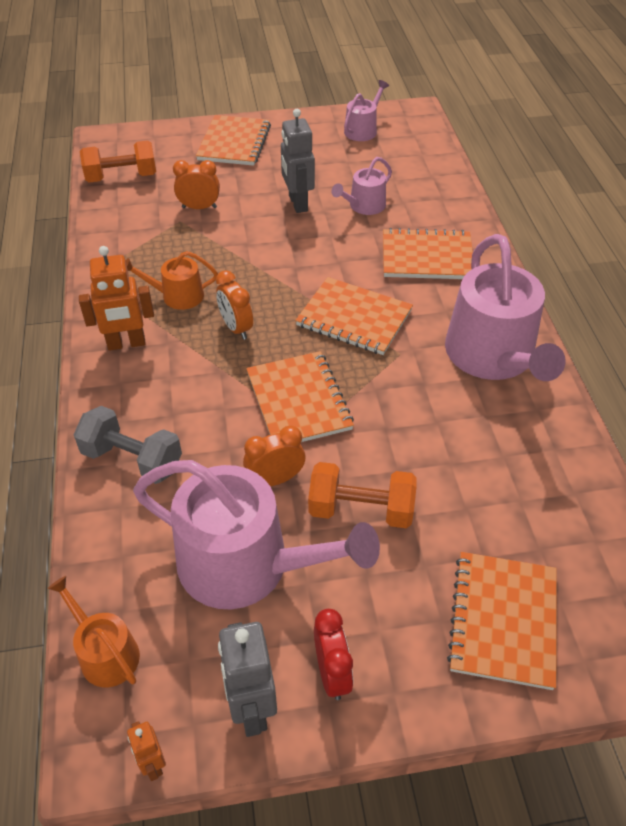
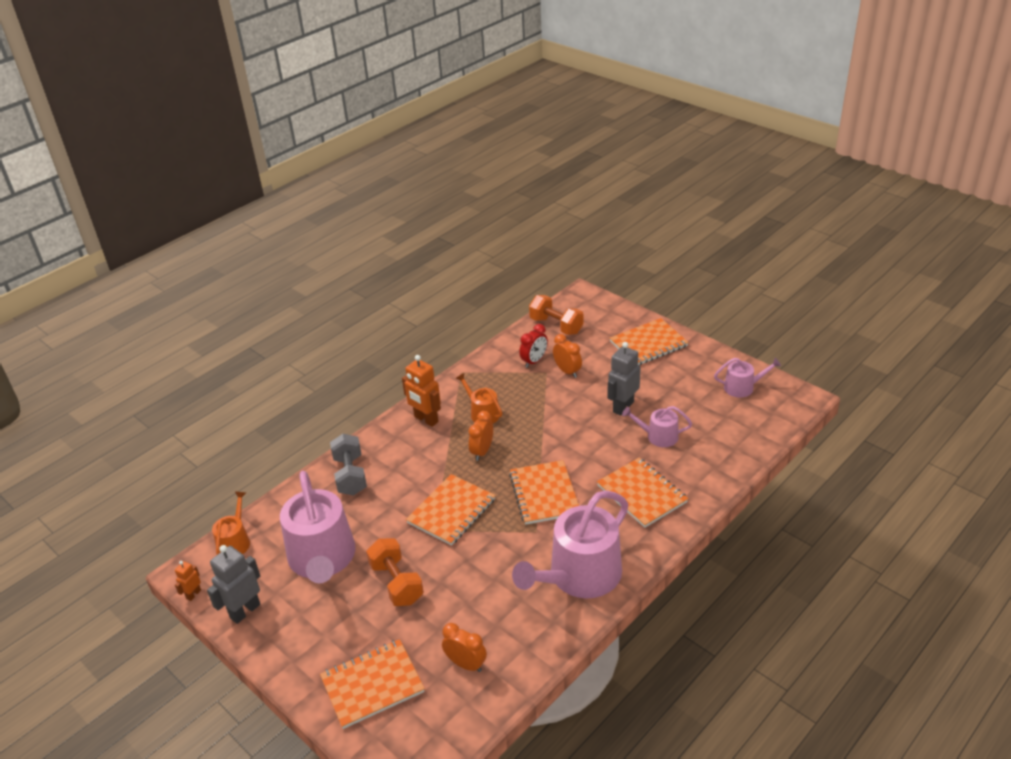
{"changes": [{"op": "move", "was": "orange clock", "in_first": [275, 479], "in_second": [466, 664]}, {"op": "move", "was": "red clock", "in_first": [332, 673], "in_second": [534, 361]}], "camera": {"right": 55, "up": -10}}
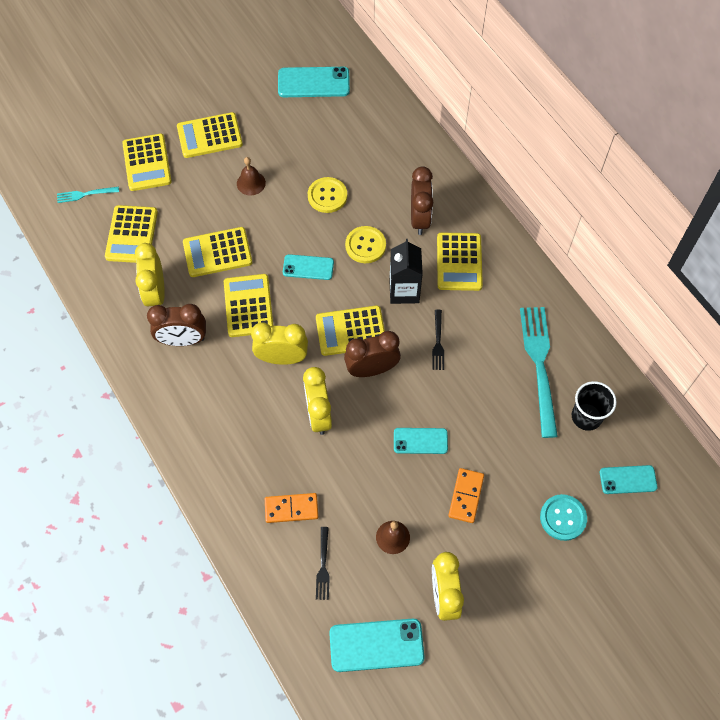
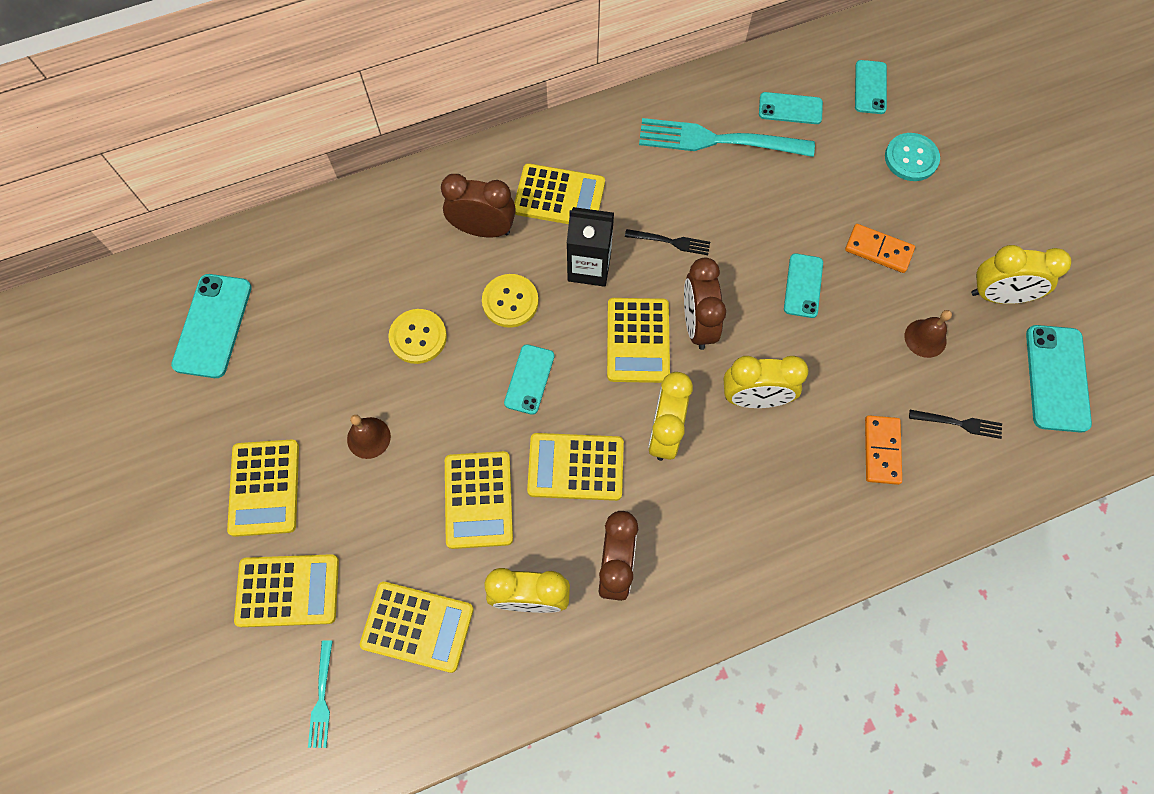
{"changes": [{"op": "replace", "was": "black cup", "now": "turquoise phone", "in_first": [586, 416], "in_second": [790, 108]}], "camera": {"right": -80, "up": 5}}
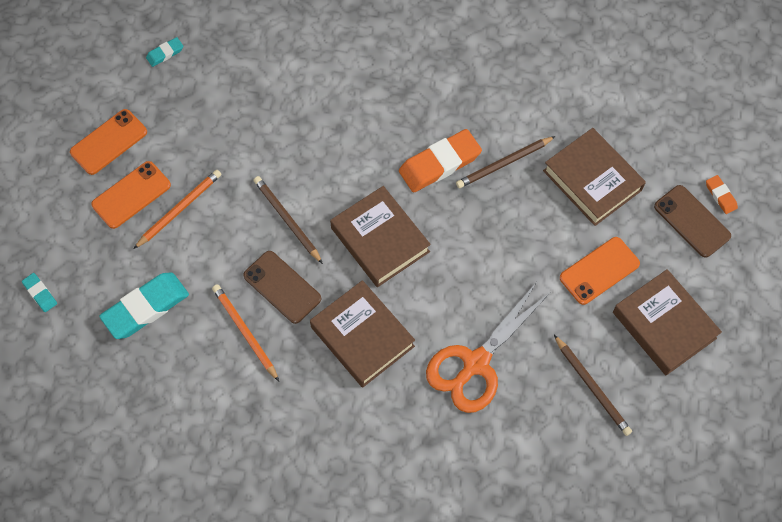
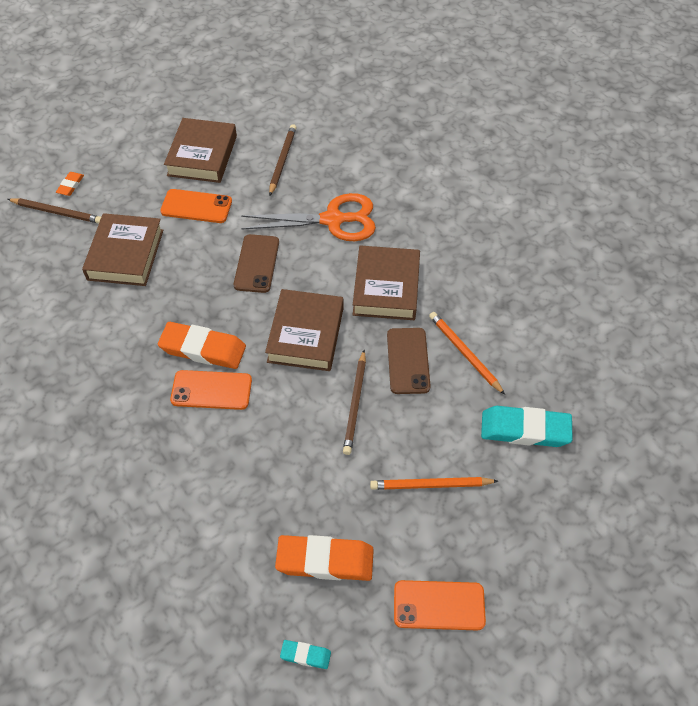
{"changes": [{"op": "move", "was": "brown pencil", "in_first": [504, 164], "in_second": [57, 212]}, {"op": "move", "was": "orange phone", "in_first": [131, 195], "in_second": [211, 390]}, {"op": "move", "was": "brown phone", "in_first": [692, 221], "in_second": [257, 263]}, {"op": "insert", "now": "orange eraser", "in_second": [325, 560]}, {"op": "rotate", "was": "orange pencil", "in_first": [245, 332], "in_second": [464, 353], "clockwise": 135}, {"op": "delete", "was": "turquoise eraser", "in_first": [40, 293]}], "camera": {"right": -135, "up": -10}}
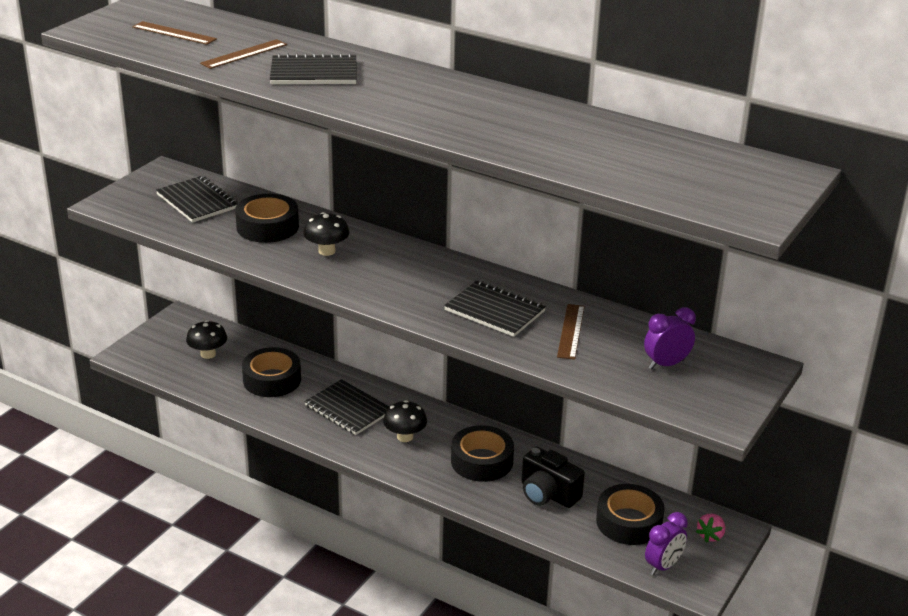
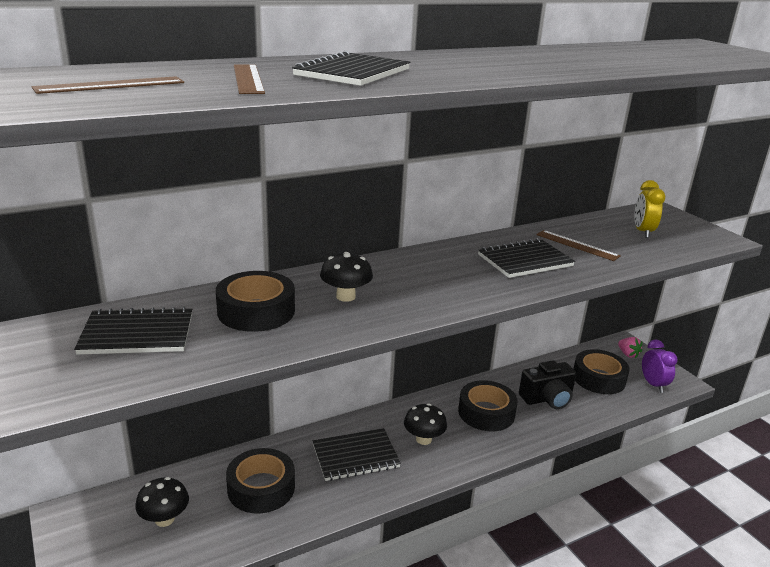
{"changes": [{"op": "recolor", "was": "purple clock", "now": "yellow clock", "in_first": [666, 364], "in_second": [643, 232]}], "camera": {"right": -60, "up": -5}}
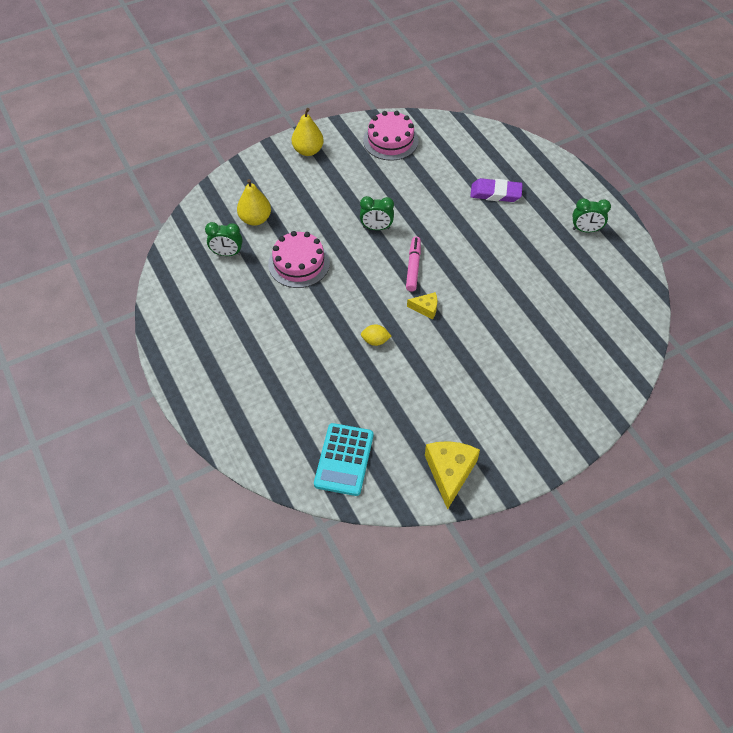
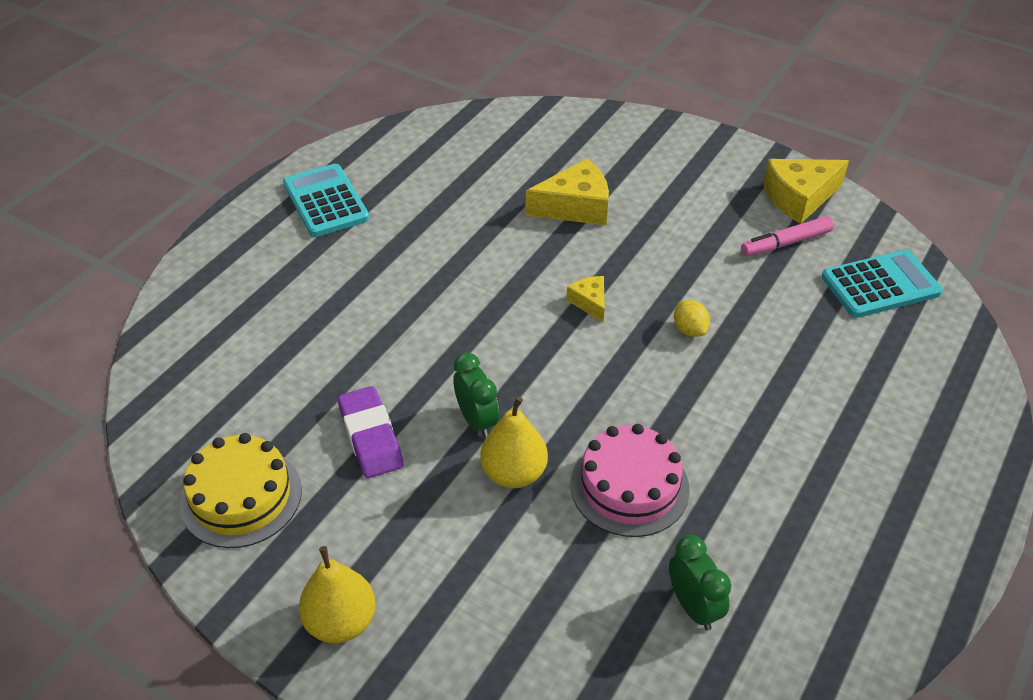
{"changes": [{"op": "recolor", "was": "pink cake", "now": "yellow cake", "in_first": [390, 140], "in_second": [241, 496]}, {"op": "replace", "was": "green clock", "now": "turquoise calculator", "in_first": [586, 230], "in_second": [326, 201]}, {"op": "move", "was": "purple eraser", "in_first": [495, 193], "in_second": [370, 436]}, {"op": "move", "was": "yellow pear", "in_first": [255, 219], "in_second": [514, 473]}, {"op": "insert", "now": "yellow cheese", "in_second": [575, 207]}, {"op": "move", "was": "pink marker", "in_first": [413, 267], "in_second": [786, 243]}], "camera": {"right": -120, "up": -10}}
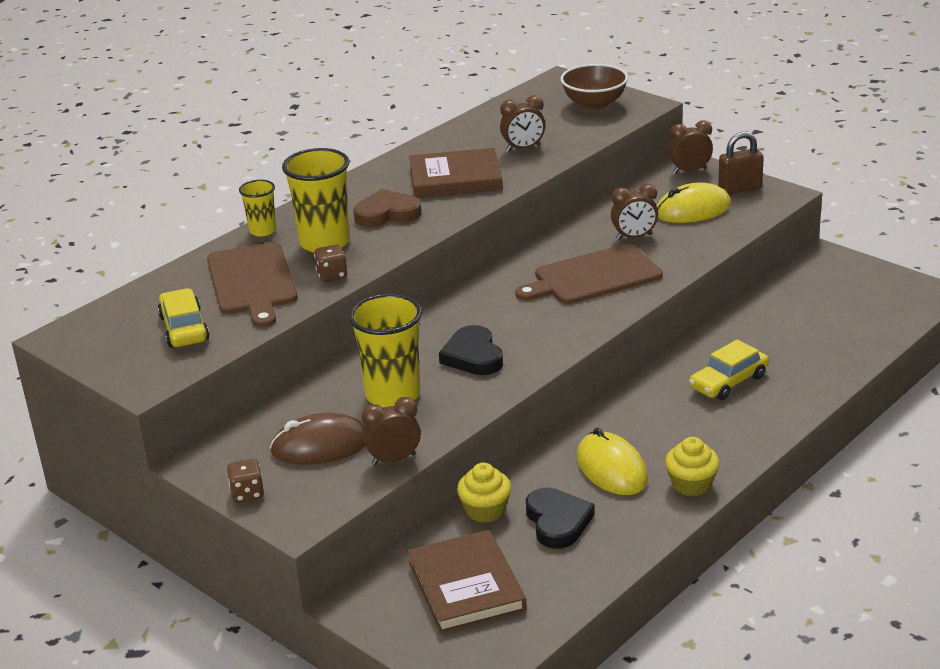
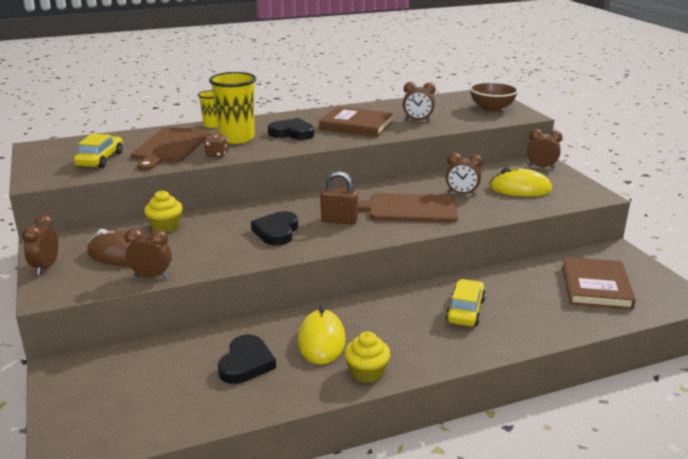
{"changes": [{"op": "replace", "was": "brown dice", "now": "brown clock", "in_first": [247, 493], "in_second": [46, 267]}, {"op": "move", "was": "yellow cupcake", "in_first": [485, 510], "in_second": [165, 226]}, {"op": "recolor", "was": "brown heart", "now": "black heart", "in_first": [387, 213], "in_second": [292, 133]}, {"op": "move", "was": "brown padlock", "in_first": [740, 189], "in_second": [339, 220]}, {"op": "rotate", "was": "yellow car", "in_first": [728, 382], "in_second": [465, 310], "clockwise": 120}, {"op": "move", "was": "brown book", "in_first": [466, 586], "in_second": [596, 286]}, {"op": "delete", "was": "yellow cup", "in_first": [393, 395]}], "camera": {"right": 25, "up": -5}}
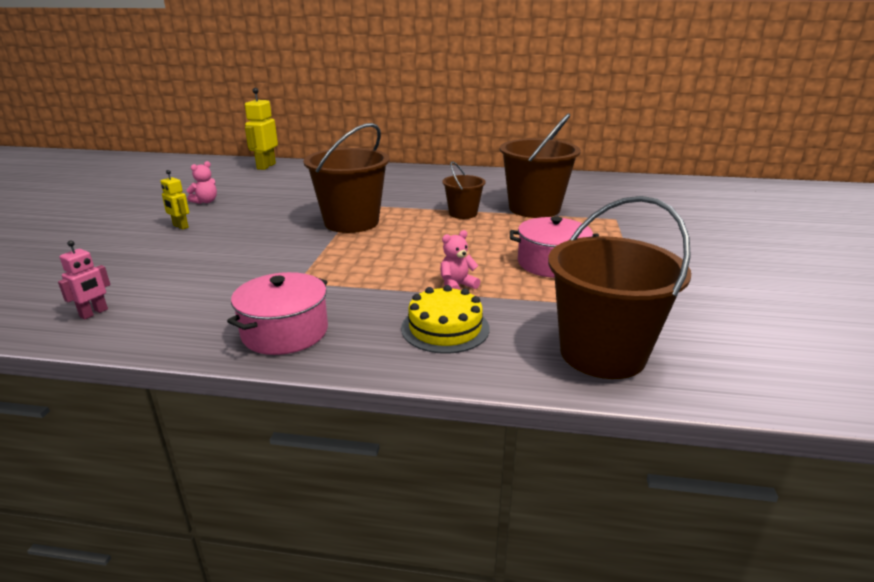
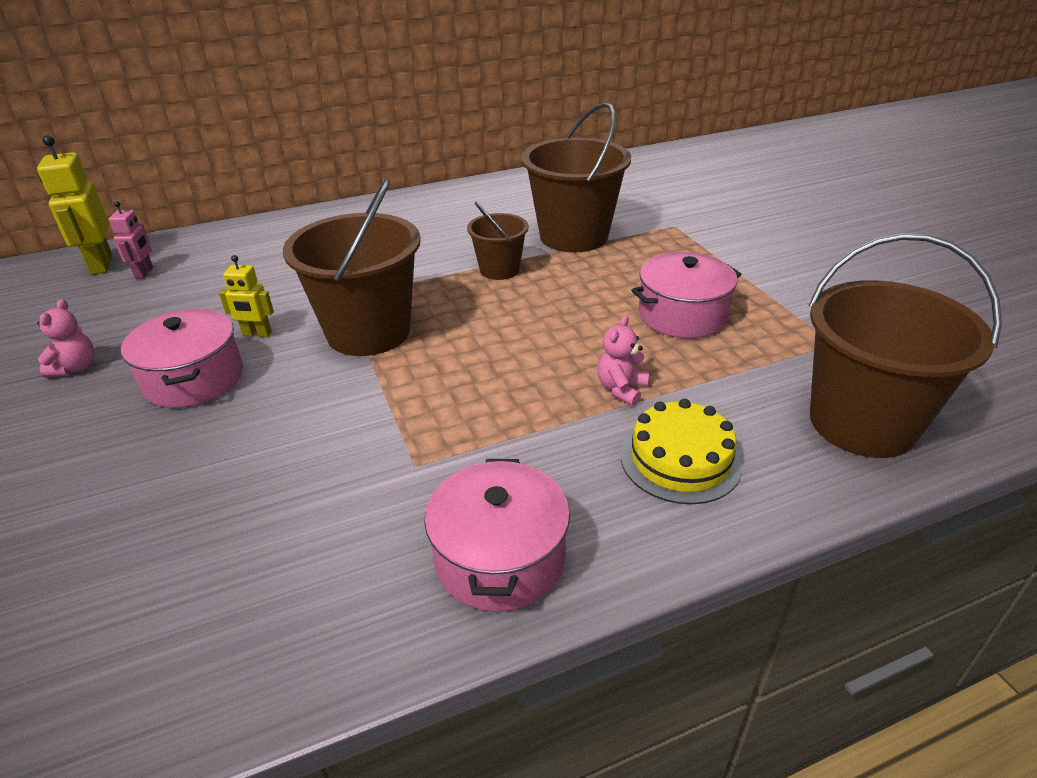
{"changes": [{"op": "move", "was": "pink robot", "in_first": [94, 313], "in_second": [144, 273]}, {"op": "insert", "now": "pink pot", "in_second": [193, 379]}, {"op": "move", "was": "yellow robot", "in_first": [180, 226], "in_second": [257, 334]}], "camera": {"right": -30, "up": 10}}
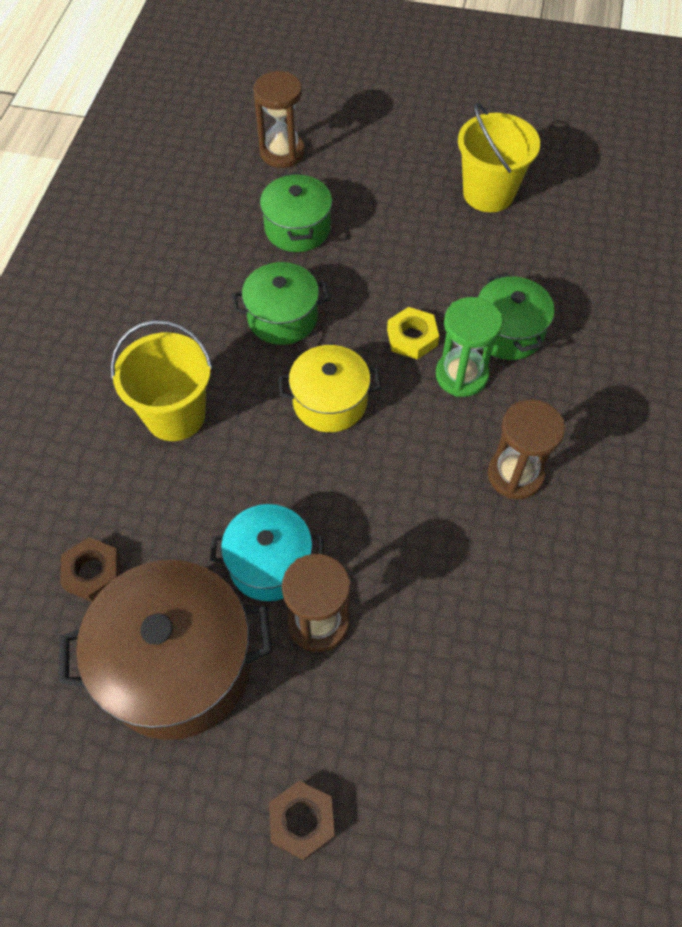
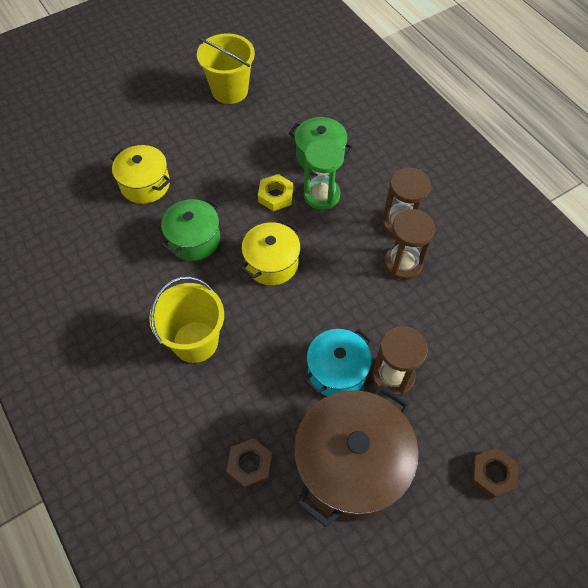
{"changes": [{"op": "recolor", "was": "green pot", "now": "yellow pot", "in_first": [297, 228], "in_second": [145, 184]}, {"op": "move", "was": "brown hourglass", "in_first": [282, 152], "in_second": [403, 264]}], "camera": {"right": -45, "up": 0}}
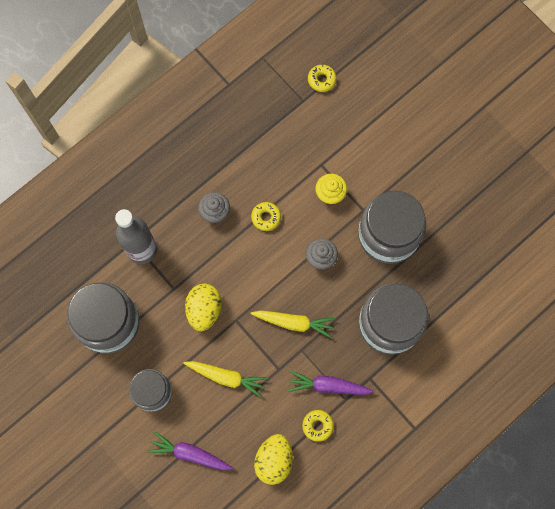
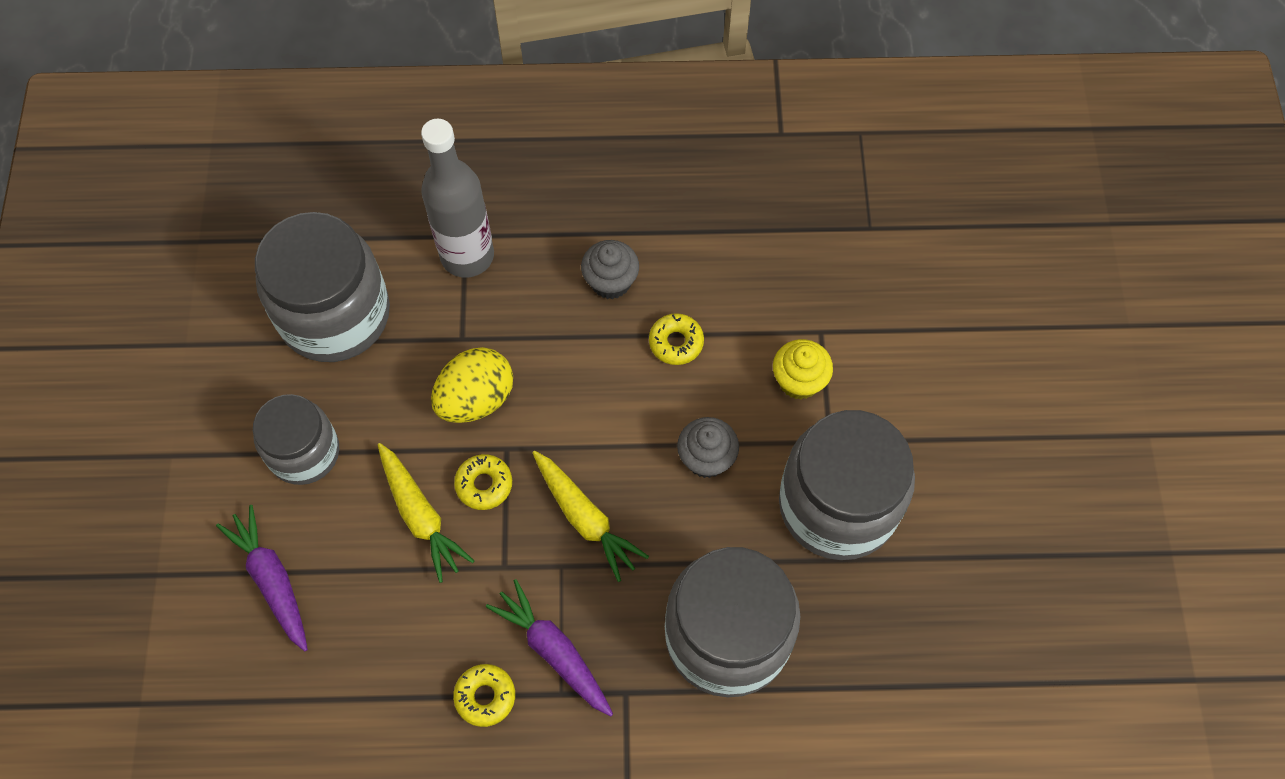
{"changes": [{"op": "move", "was": "yellow donut", "in_first": [321, 80], "in_second": [484, 484]}, {"op": "delete", "was": "yellow egg", "in_first": [274, 460]}], "camera": {"right": 40, "up": -10}}
